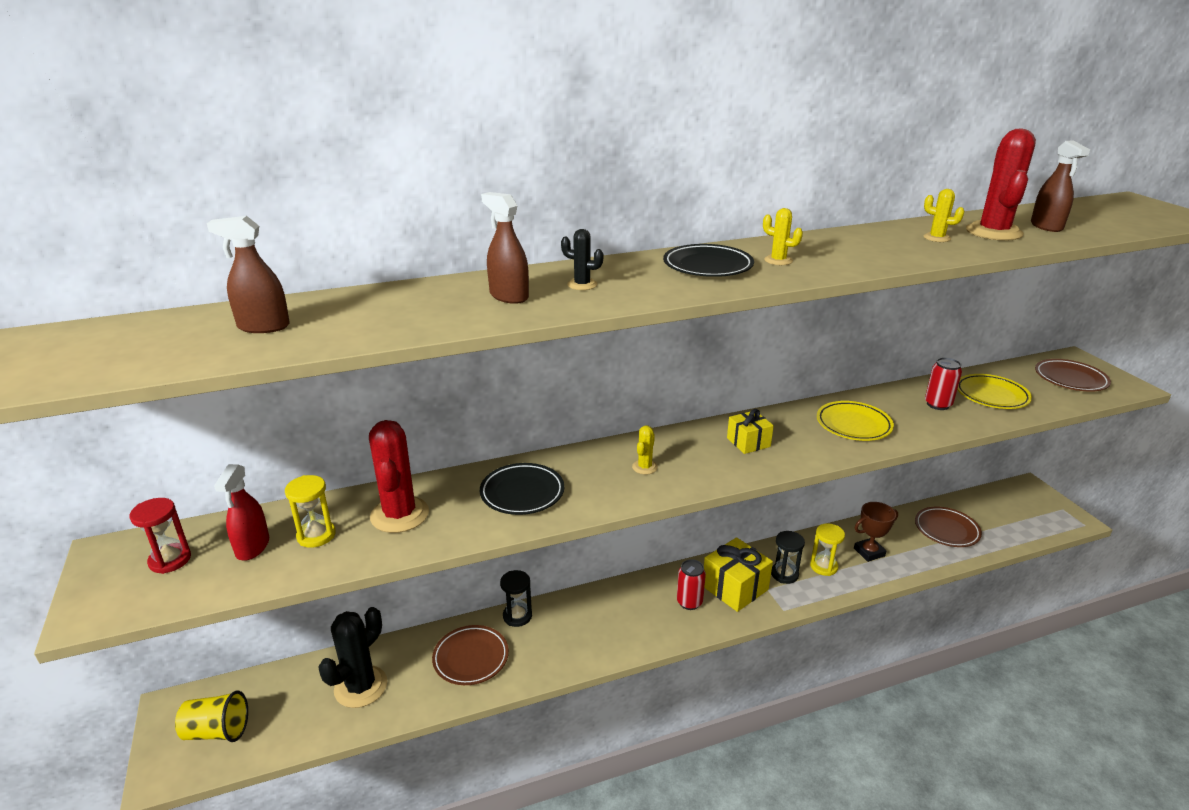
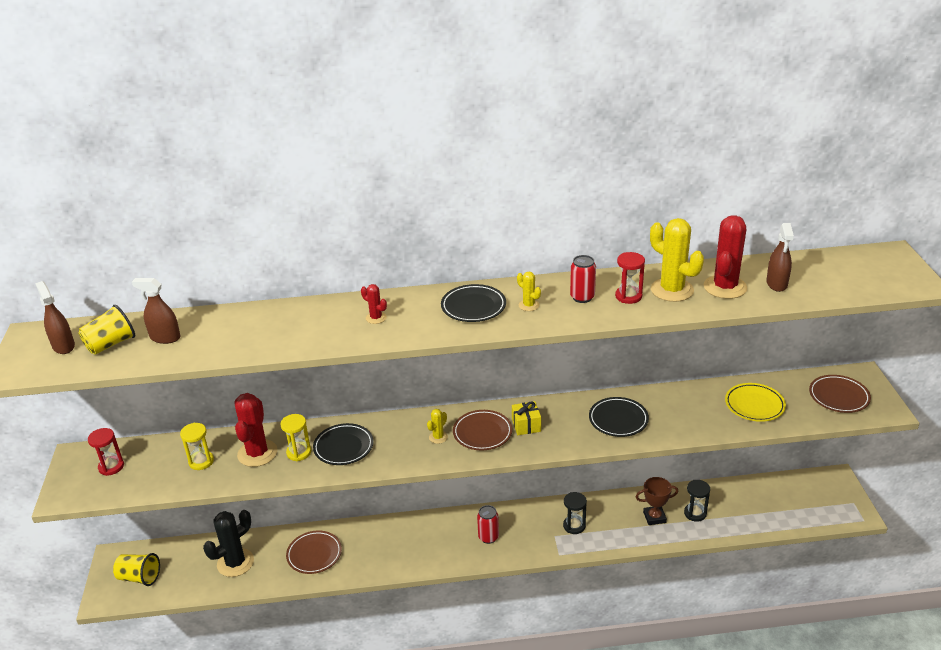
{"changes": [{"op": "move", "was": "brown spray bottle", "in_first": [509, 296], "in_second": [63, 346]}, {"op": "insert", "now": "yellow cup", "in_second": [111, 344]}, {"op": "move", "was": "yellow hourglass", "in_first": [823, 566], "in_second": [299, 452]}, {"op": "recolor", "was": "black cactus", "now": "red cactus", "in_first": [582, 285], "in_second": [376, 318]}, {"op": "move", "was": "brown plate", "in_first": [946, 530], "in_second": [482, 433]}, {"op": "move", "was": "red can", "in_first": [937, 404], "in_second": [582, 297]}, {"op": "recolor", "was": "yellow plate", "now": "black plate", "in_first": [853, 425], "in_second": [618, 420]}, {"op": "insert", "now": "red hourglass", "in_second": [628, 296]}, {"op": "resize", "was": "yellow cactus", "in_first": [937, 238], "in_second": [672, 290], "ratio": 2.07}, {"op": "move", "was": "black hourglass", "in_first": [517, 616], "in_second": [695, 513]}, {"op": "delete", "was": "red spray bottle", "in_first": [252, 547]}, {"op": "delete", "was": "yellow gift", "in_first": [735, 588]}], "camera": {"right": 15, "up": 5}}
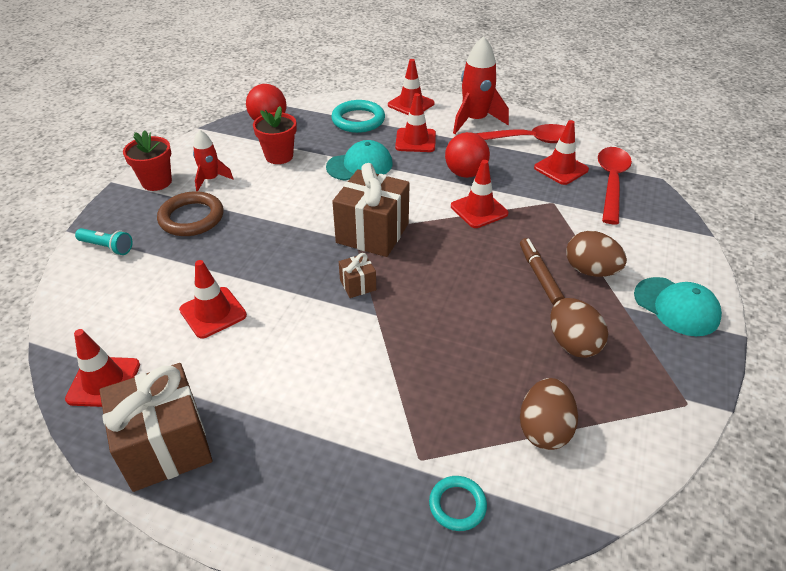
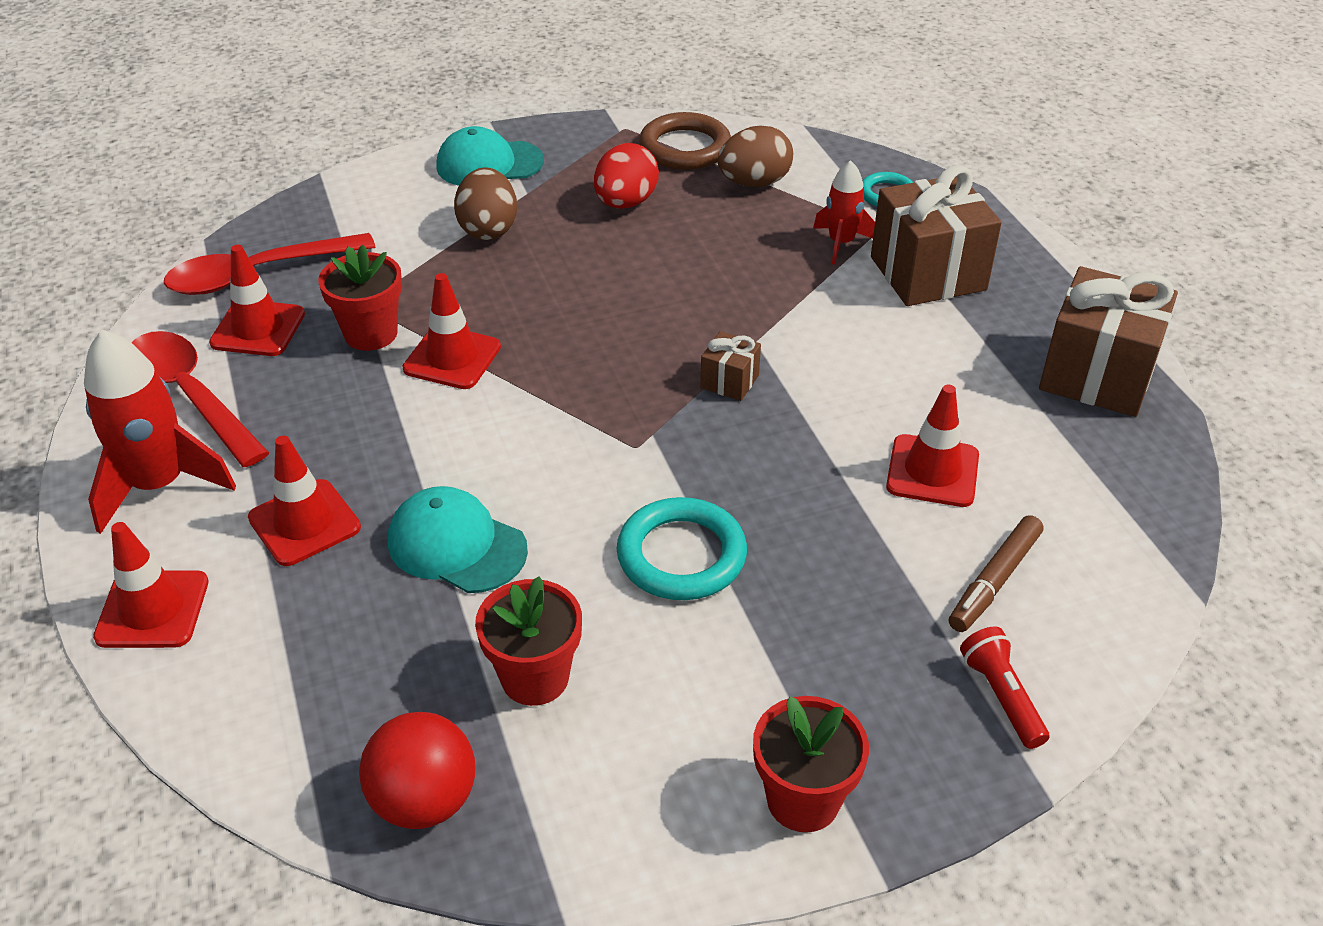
{"changes": [{"op": "insert", "now": "red flower pot", "in_second": [371, 334]}, {"op": "rotate", "was": "turquoise cap", "in_first": [676, 306], "in_second": [489, 164], "clockwise": -105}, {"op": "recolor", "was": "brown egg", "now": "red egg", "in_first": [572, 343], "in_second": [625, 203]}, {"op": "move", "was": "turquoise ring", "in_first": [358, 120], "in_second": [681, 555]}, {"op": "move", "was": "brown ring", "in_first": [191, 218], "in_second": [685, 148]}, {"op": "move", "was": "red rocket", "in_first": [211, 179], "in_second": [841, 243]}, {"op": "move", "was": "brown gift", "in_first": [372, 233], "in_second": [928, 273]}, {"op": "move", "was": "brown marker", "in_first": [539, 275], "in_second": [994, 581]}, {"op": "recolor", "was": "turquoise flashlight", "now": "red flashlight", "in_first": [107, 247], "in_second": [1001, 696]}, {"op": "delete", "was": "red traffic cone", "in_first": [104, 382]}, {"op": "delete", "was": "red ball", "in_first": [465, 173]}], "camera": {"right": -130, "up": 0}}
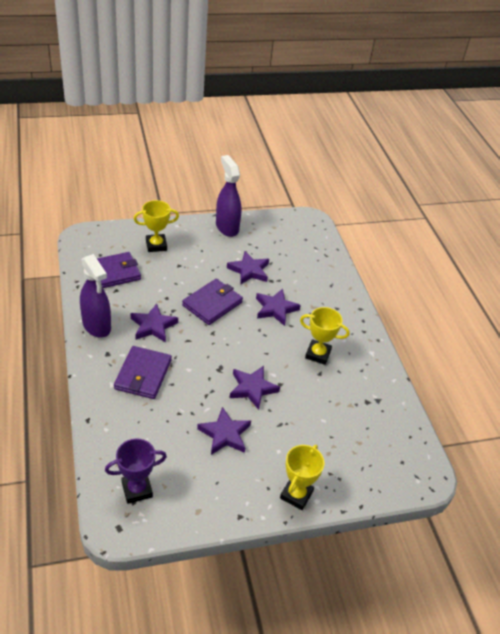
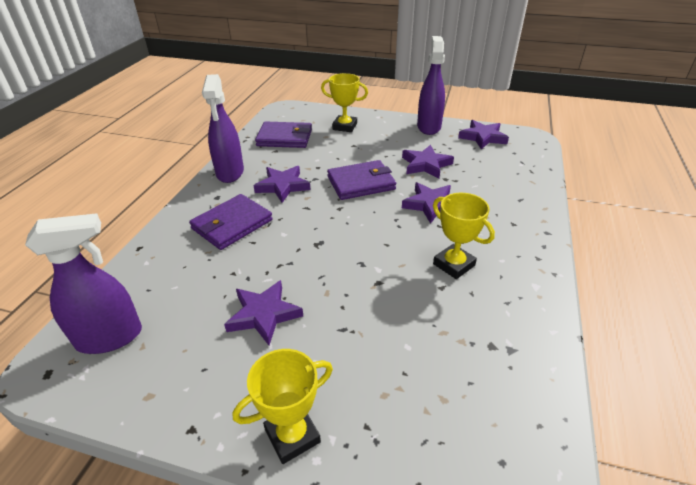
{"changes": [{"op": "replace", "was": "purple trophy", "now": "purple spray bottle", "in_first": [137, 489], "in_second": [110, 337]}, {"op": "move", "was": "purple star", "in_first": [252, 388], "in_second": [483, 137]}], "camera": {"right": 35, "up": -5}}
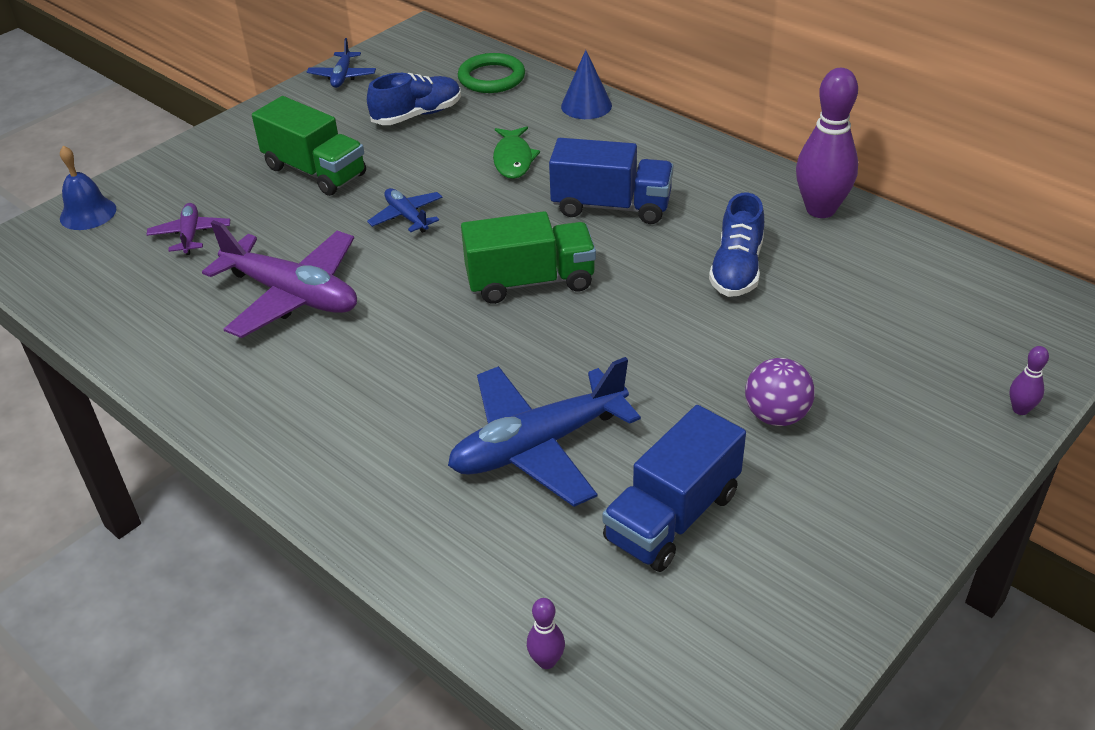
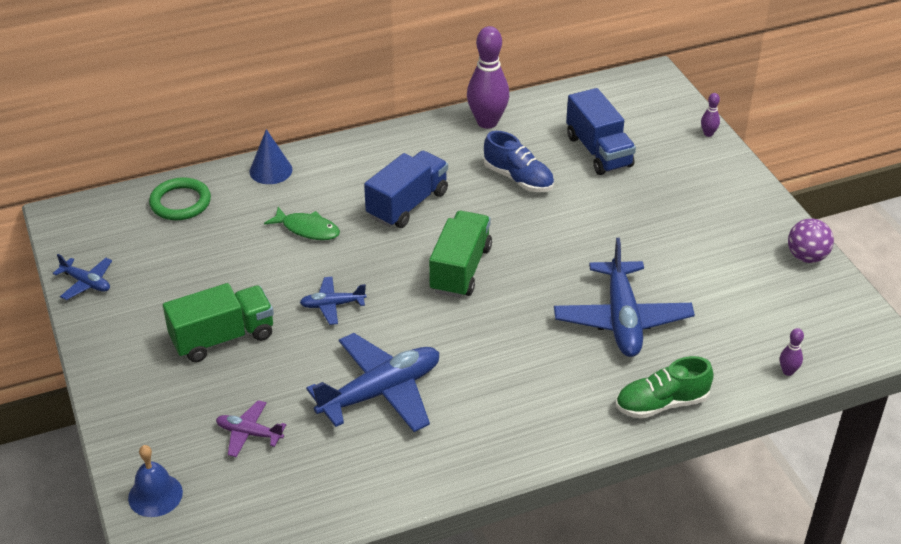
{"changes": [{"op": "recolor", "was": "purple plane", "now": "blue plane", "in_first": [292, 295], "in_second": [380, 392]}, {"op": "move", "was": "blue truck", "in_first": [672, 516], "in_second": [598, 151]}, {"op": "insert", "now": "green shoe", "in_second": [661, 404]}, {"op": "move", "was": "purple ball", "in_first": [776, 416], "in_second": [806, 257]}, {"op": "delete", "was": "blue shoe", "in_first": [417, 115]}], "camera": {"right": -65, "up": 0}}
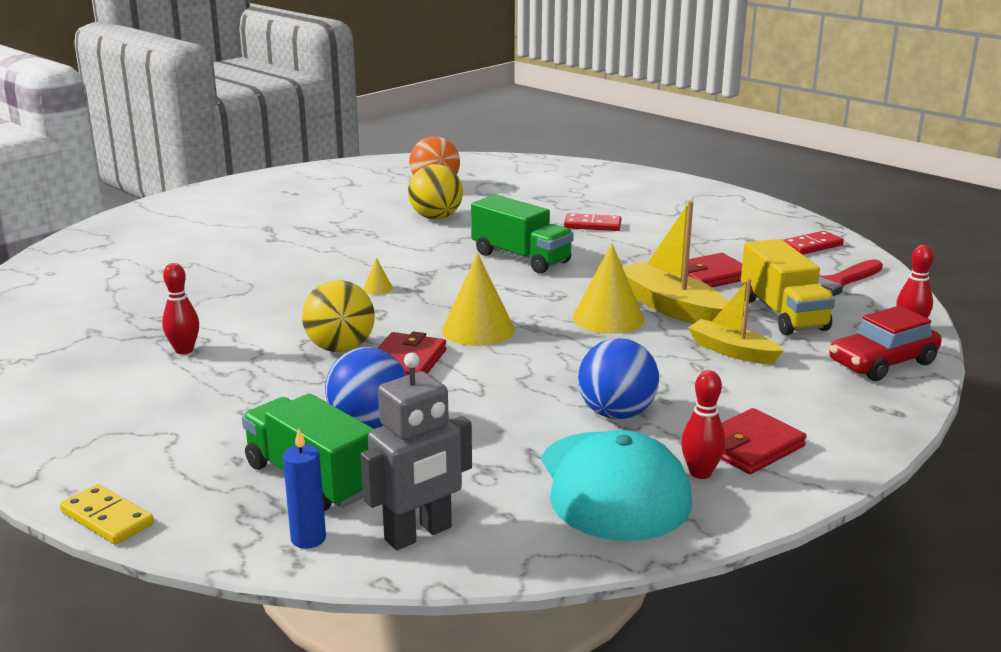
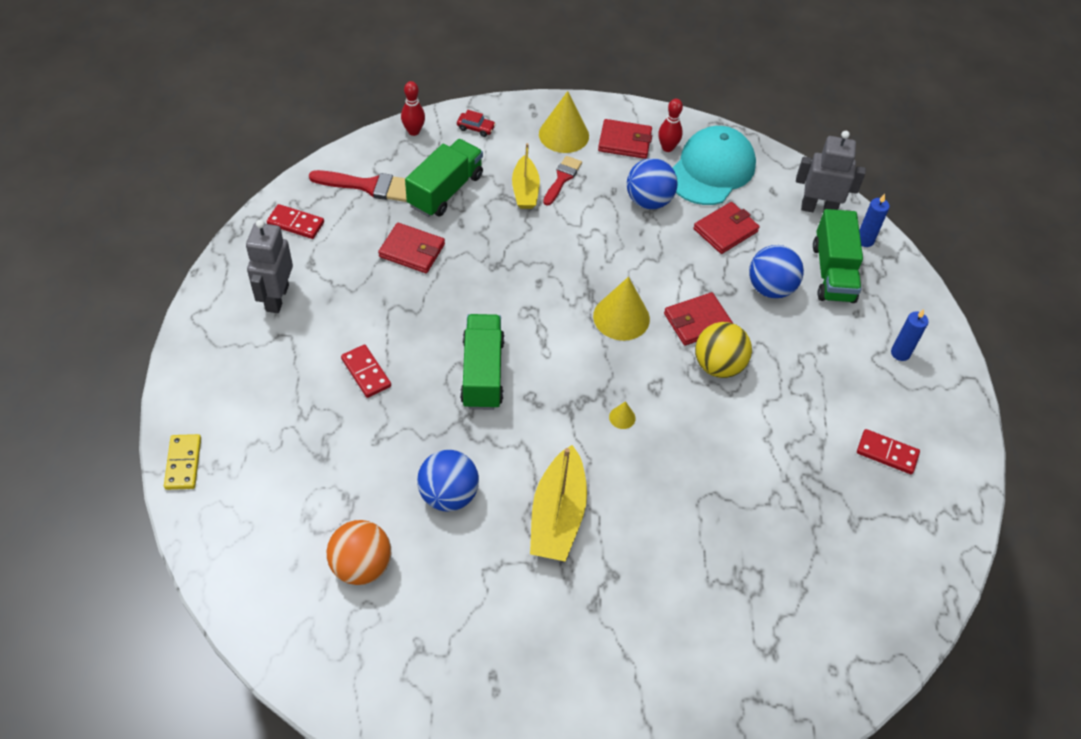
{"changes": [{"op": "move", "was": "yellow domino", "in_first": [107, 518], "in_second": [183, 463]}, {"op": "insert", "now": "grey robot", "in_second": [276, 298]}, {"op": "recolor", "was": "yellow truck", "now": "green truck", "in_first": [783, 314], "in_second": [445, 190]}, {"op": "recolor", "was": "yellow ball", "now": "blue ball", "in_first": [436, 217], "in_second": [448, 495]}, {"op": "resize", "was": "red car", "in_first": [882, 363], "in_second": [476, 128], "ratio": 0.5}, {"op": "move", "was": "yellow boat", "in_first": [671, 307], "in_second": [557, 515]}, {"op": "move", "was": "yellow cone", "in_first": [608, 318], "in_second": [563, 134]}, {"op": "insert", "now": "red brush", "in_second": [562, 178]}, {"op": "insert", "now": "red wallet", "in_second": [725, 230]}, {"op": "insert", "now": "red domino", "in_second": [887, 453]}, {"op": "insert", "now": "blue candle", "in_second": [900, 353]}, {"op": "delete", "was": "red bowling pin", "in_first": [184, 350]}], "camera": {"right": -135, "up": 30}}
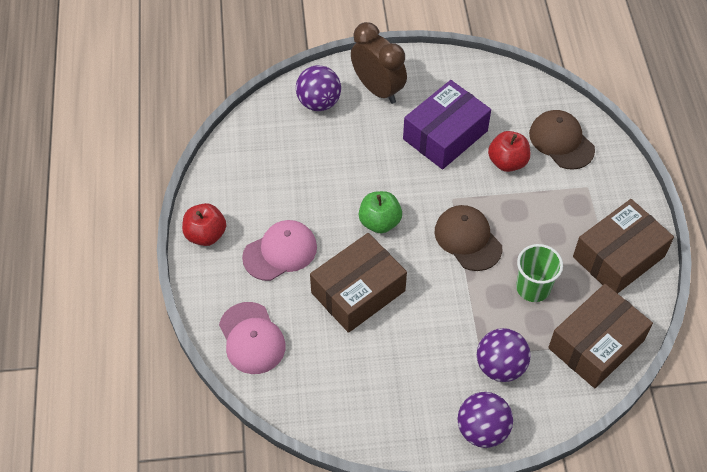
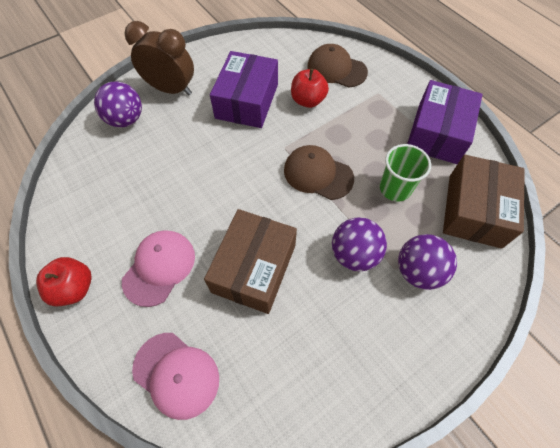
{"changes": [{"op": "move", "was": "purple ball", "in_first": [482, 430], "in_second": [354, 254]}, {"op": "recolor", "was": "brown box", "now": "purple box", "in_first": [618, 256], "in_second": [437, 133]}, {"op": "delete", "was": "green apple", "in_first": [379, 222]}], "camera": {"right": -30, "up": 5}}
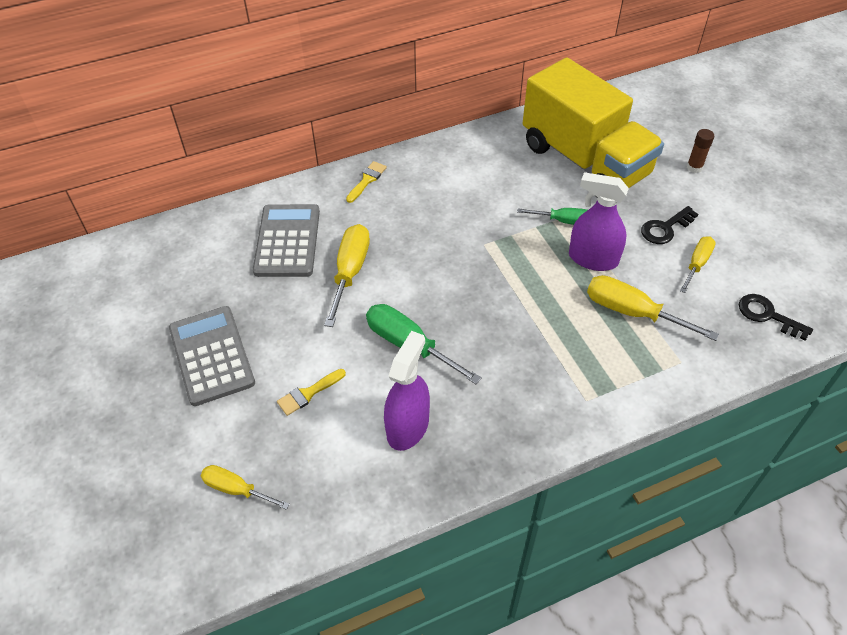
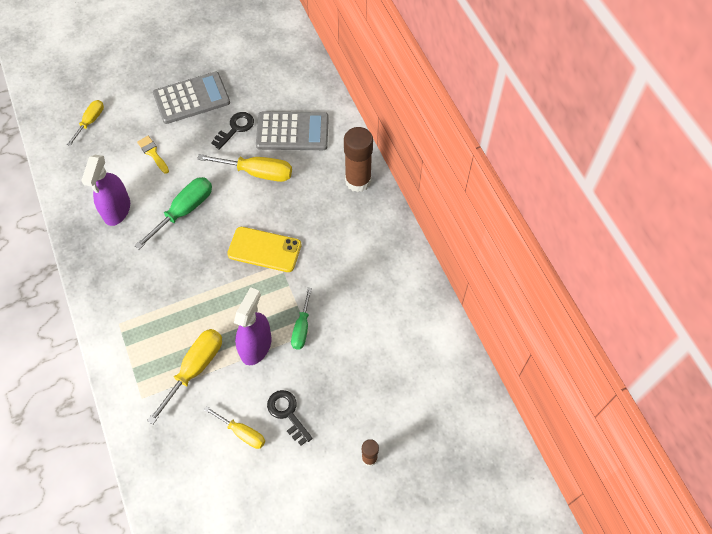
{"changes": [{"op": "rotate", "was": "purple spray bottle", "in_first": [408, 427], "in_second": [117, 210], "clockwise": 75}, {"op": "move", "was": "black key", "in_first": [767, 315], "in_second": [235, 128]}, {"op": "insert", "now": "yellow phone", "in_second": [264, 249]}, {"op": "replace", "was": "yellow brush", "now": "brown glue stick", "in_first": [367, 180], "in_second": [358, 181]}, {"op": "delete", "was": "yellow truck", "in_first": [584, 161]}], "camera": {"right": 90, "up": 10}}
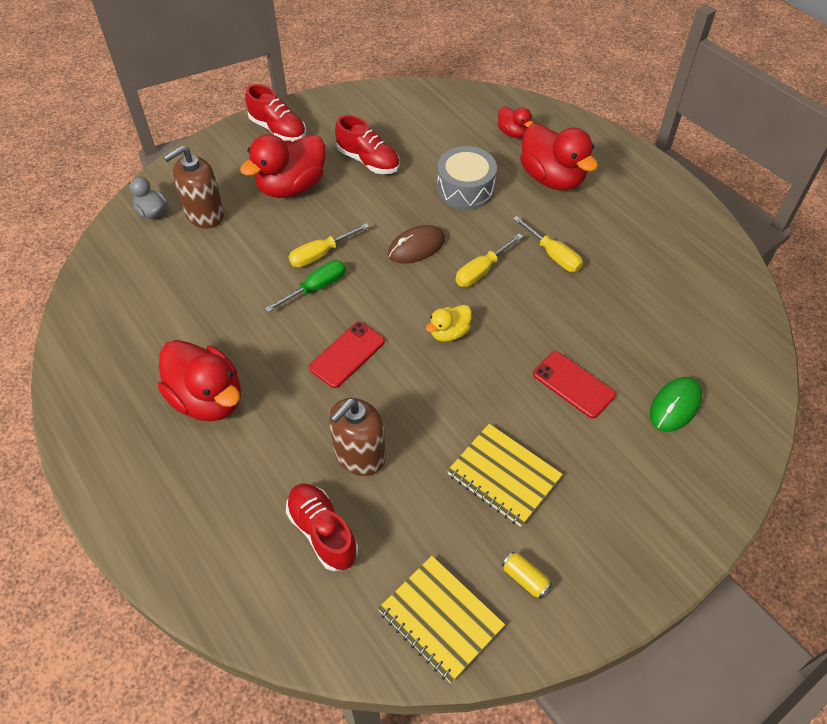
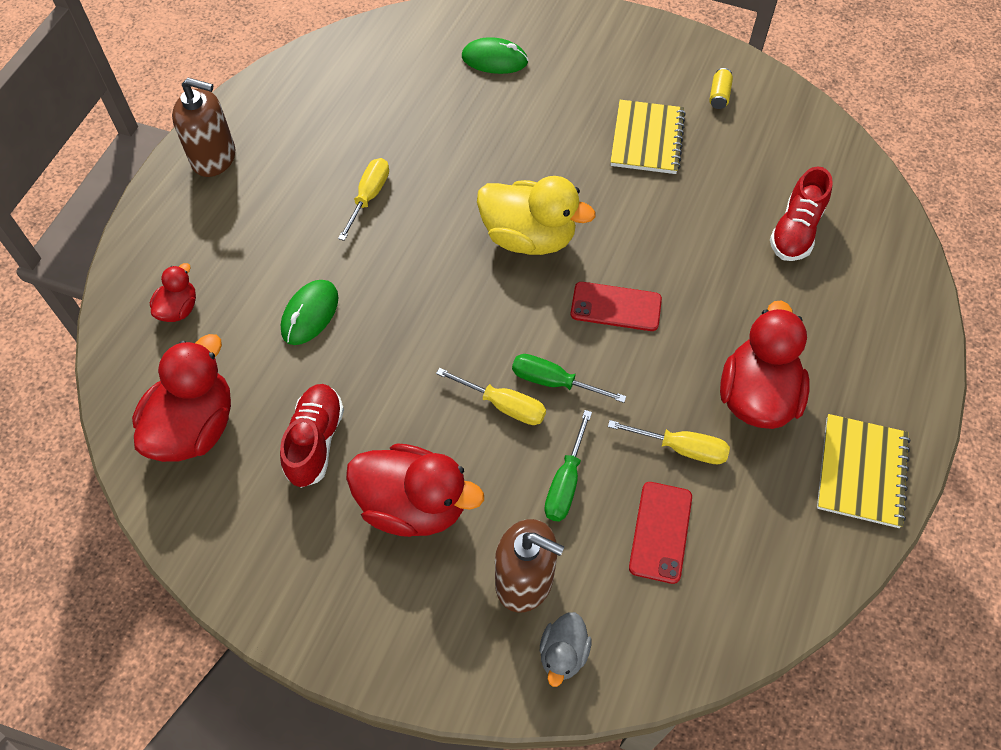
{"changes": [{"op": "move", "was": "red duck", "in_first": [552, 178], "in_second": [195, 427]}, {"op": "move", "was": "brown soap dispenser", "in_first": [359, 455], "in_second": [214, 158]}, {"op": "replace", "was": "grey drum", "now": "green mouse", "in_first": [465, 189], "in_second": [310, 314]}, {"op": "resize", "was": "yellow duck", "in_first": [449, 333], "in_second": [529, 238], "ratio": 1.95}, {"op": "insert", "now": "green screwdriver", "in_second": [565, 483]}, {"op": "move", "was": "yellow screwdriver", "in_first": [481, 271], "in_second": [682, 448]}, {"op": "move", "was": "red phone", "in_first": [573, 384], "in_second": [660, 532]}, {"op": "move", "was": "yellow notebook", "in_first": [440, 619], "in_second": [861, 472]}, {"op": "delete", "was": "red shoe", "in_first": [278, 129]}, {"op": "delete", "was": "brown mouse", "in_first": [416, 247]}], "camera": {"right": -120, "up": 5}}
